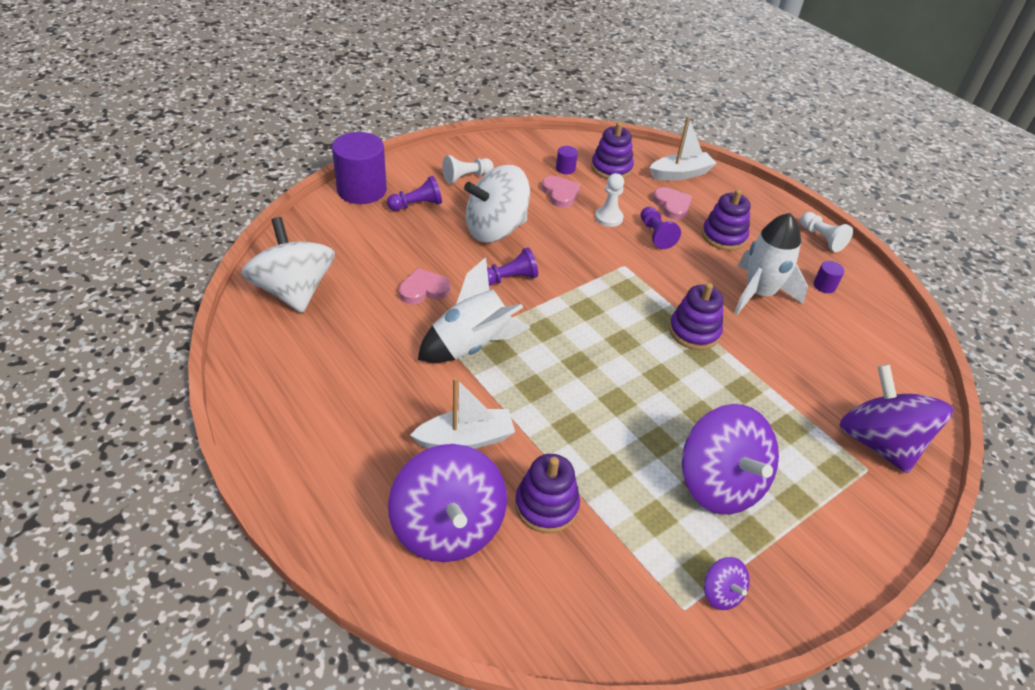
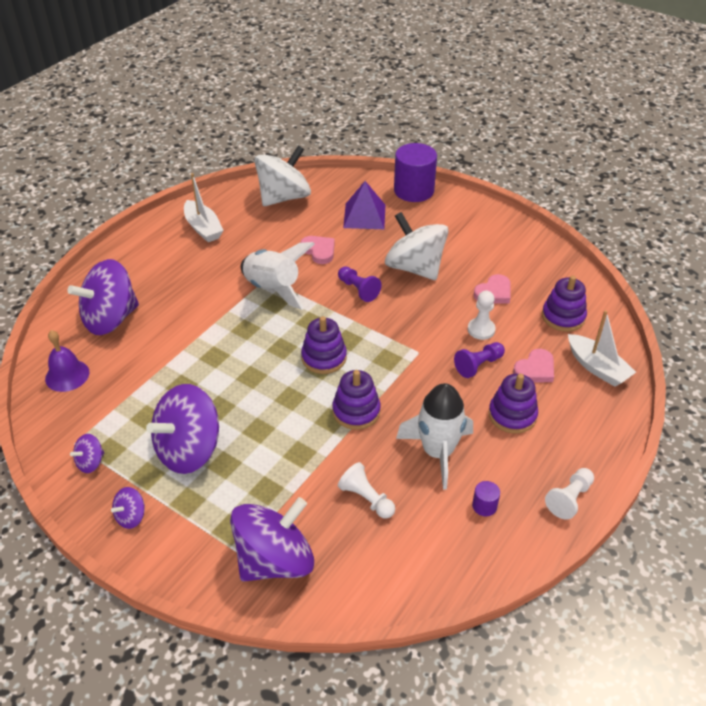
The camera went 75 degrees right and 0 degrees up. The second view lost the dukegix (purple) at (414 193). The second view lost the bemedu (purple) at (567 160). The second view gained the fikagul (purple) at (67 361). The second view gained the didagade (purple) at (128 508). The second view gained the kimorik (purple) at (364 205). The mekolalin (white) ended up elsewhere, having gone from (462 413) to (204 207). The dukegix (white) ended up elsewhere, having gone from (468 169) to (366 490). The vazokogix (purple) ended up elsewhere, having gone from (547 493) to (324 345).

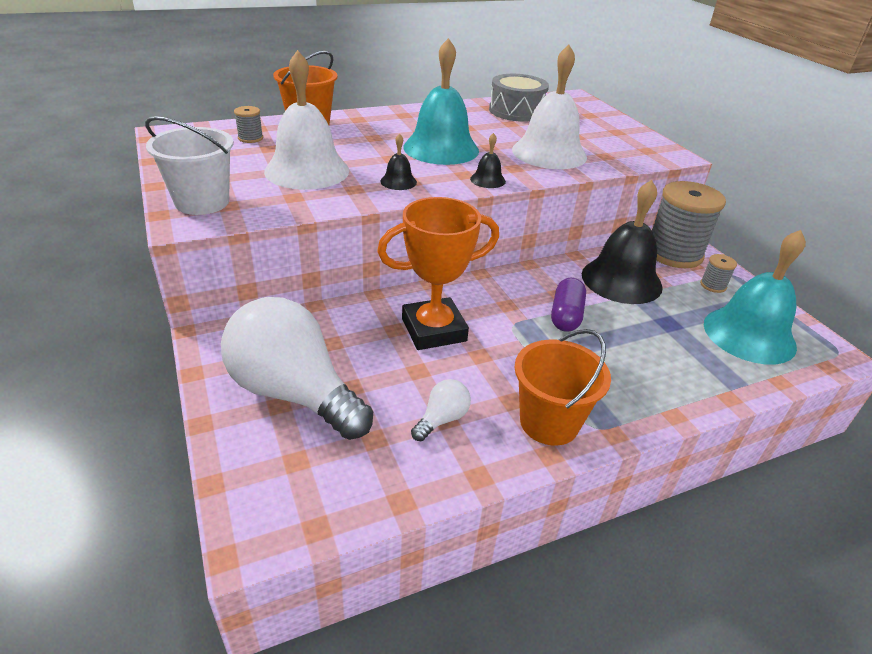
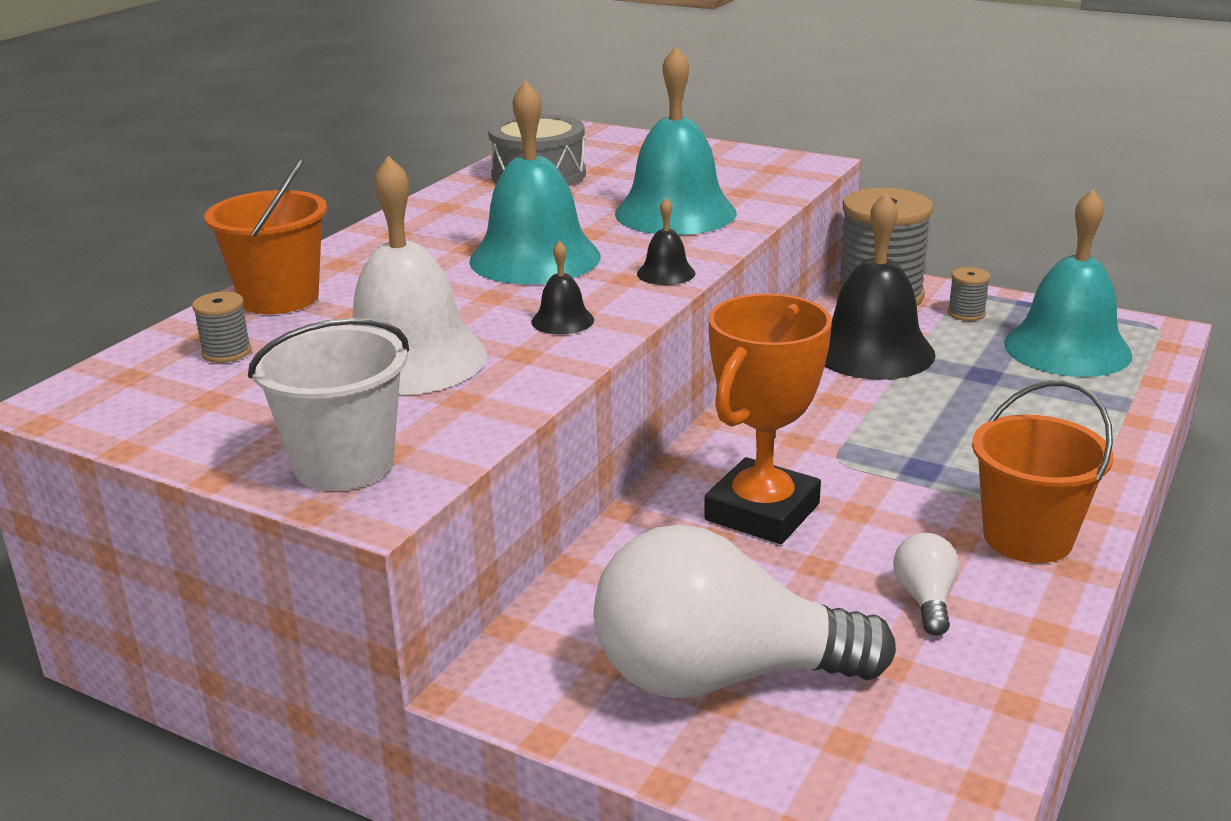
The camera went 35 degrees left and 10 degrees down. The second view lost the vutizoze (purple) at (568 305). What was the fikagul (white) at (549 107) turned into the fikagul (turquoise) at (676 140).

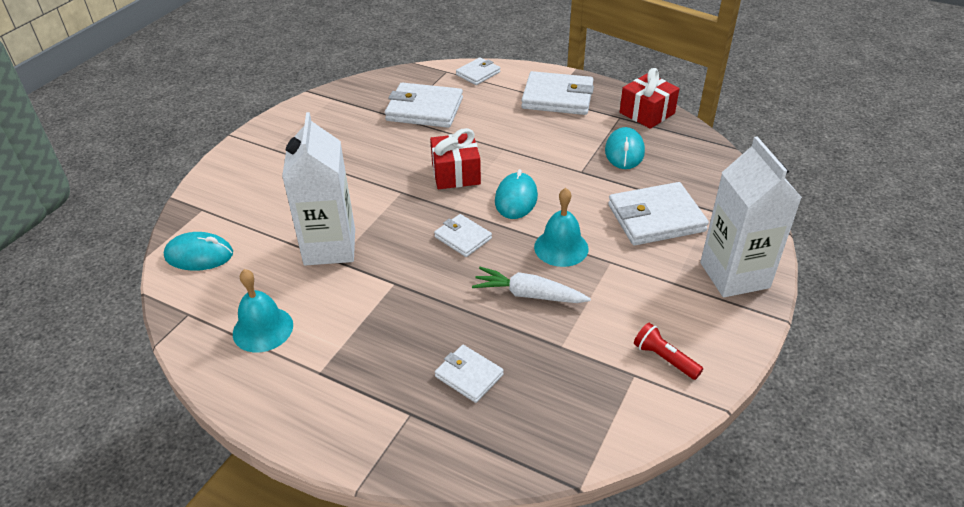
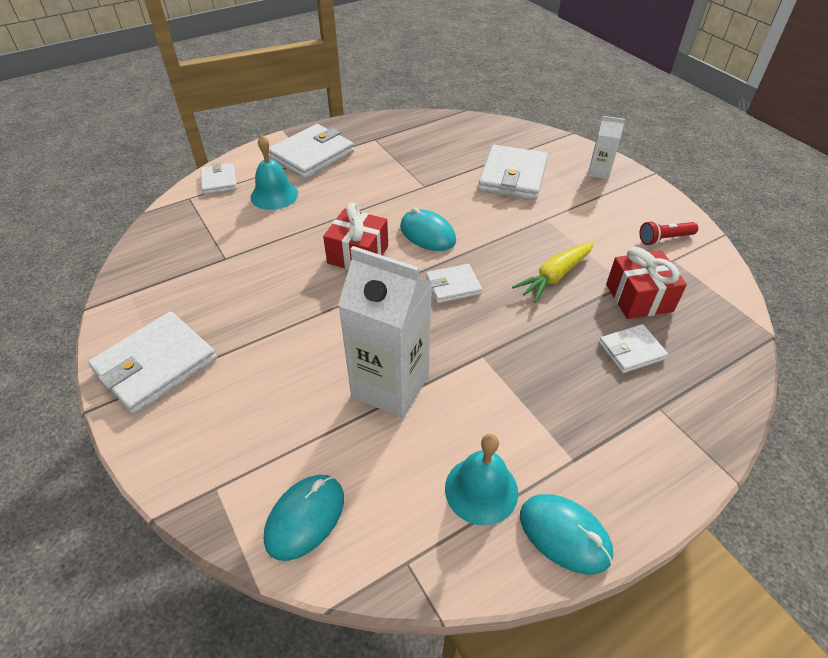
The camera went 60 degrees left and 5 degrees up. The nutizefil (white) ended up elsewhere, having gone from (424 105) to (152 363). The fikagul (turquoise) ended up elsewhere, having gone from (561 227) to (274 172). The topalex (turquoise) ended up elsewhere, having gone from (625 148) to (566 534). The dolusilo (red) ended up elsewhere, having gone from (650 98) to (646 283). What was the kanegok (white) at (531 285) turned into the kanegok (yellow) at (553 272). The size of the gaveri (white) at (751 216) changed by a factor of 0.49.

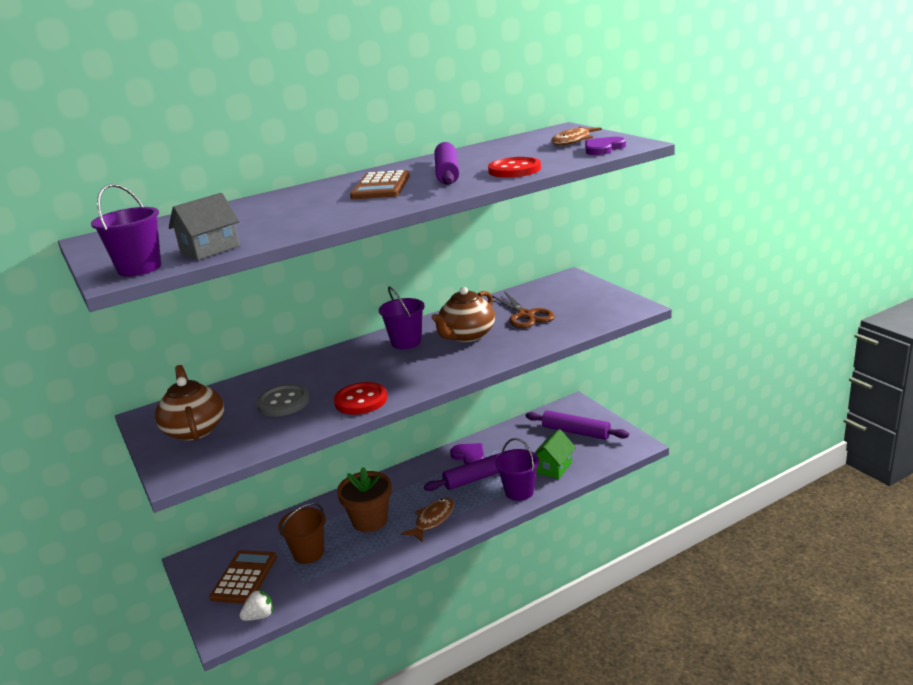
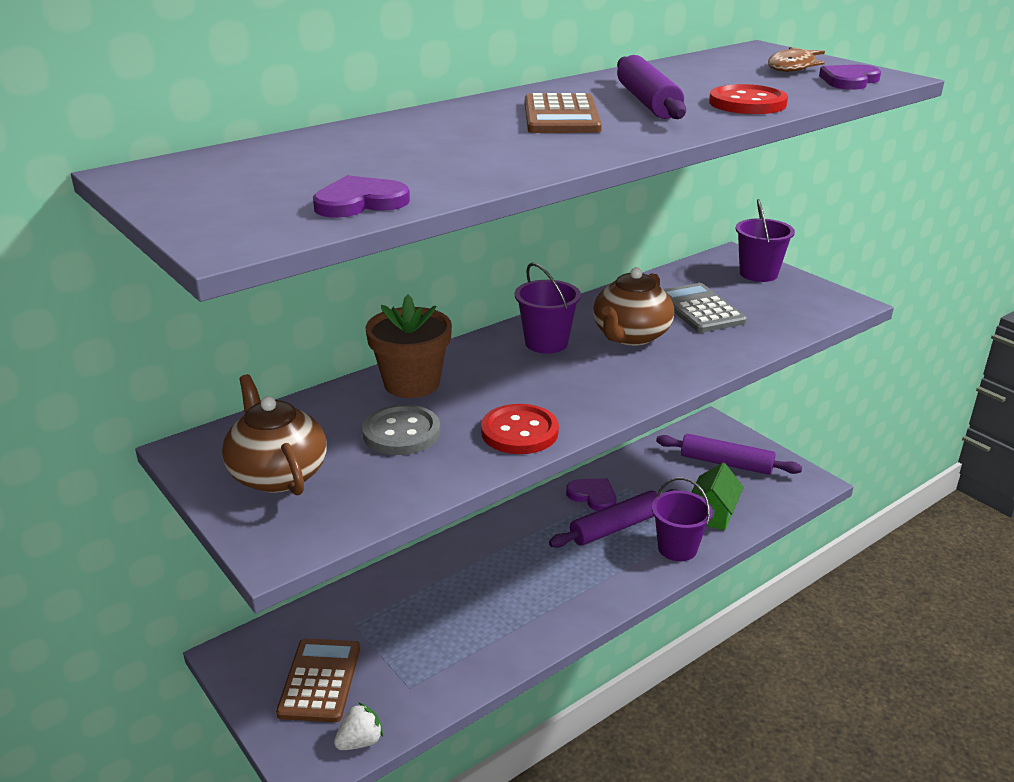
The camera went 10 degrees left and 5 degrees up. The second view lost the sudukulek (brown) at (302 533). The second view lost the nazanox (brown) at (427 520). The sudukulek (purple) ended up elsewhere, having gone from (126 230) to (765 240). The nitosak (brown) ended up elsewhere, having gone from (364 499) to (409 346). Where the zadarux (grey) stood at (204 226), the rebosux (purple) came to stand at (361 196). Where the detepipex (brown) stood at (523 309), the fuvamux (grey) came to stand at (705 308).

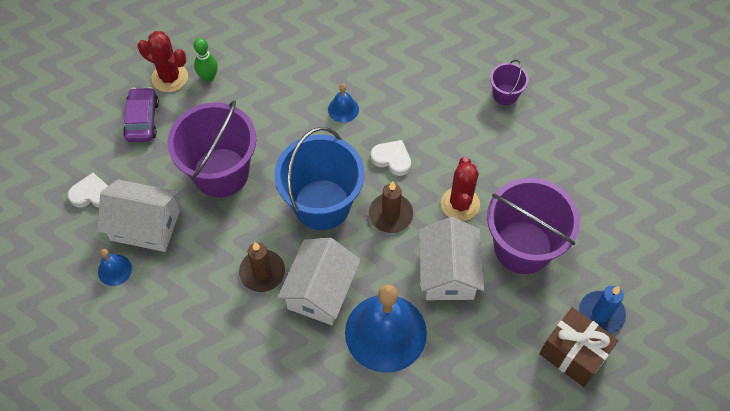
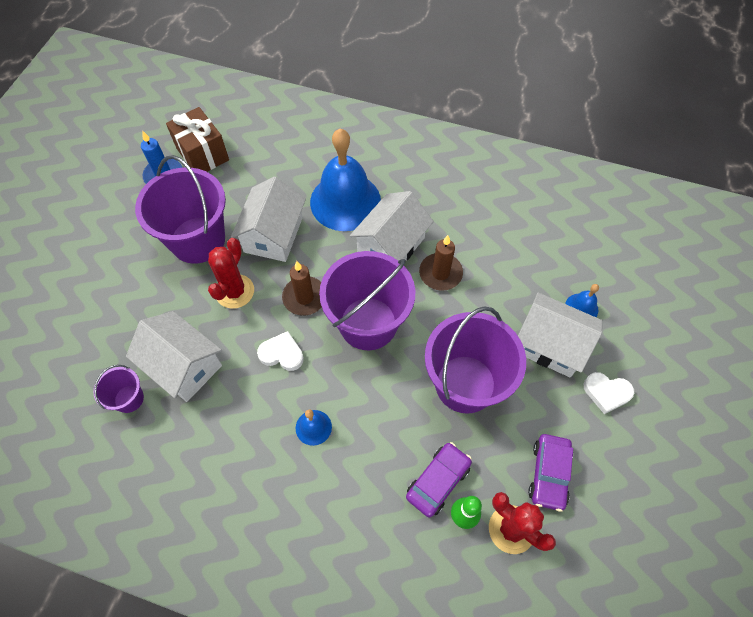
The camera went 165 degrees left and 0 degrees up. The second view gained the zadarux (white) at (174 356). The second view gained the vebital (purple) at (439 479). What was the sudukulek (blue) at (319 178) turned into the sudukulek (purple) at (367 300). The rebosux (white) at (391 158) ended up facing another way, 150 degrees clockwise from before.

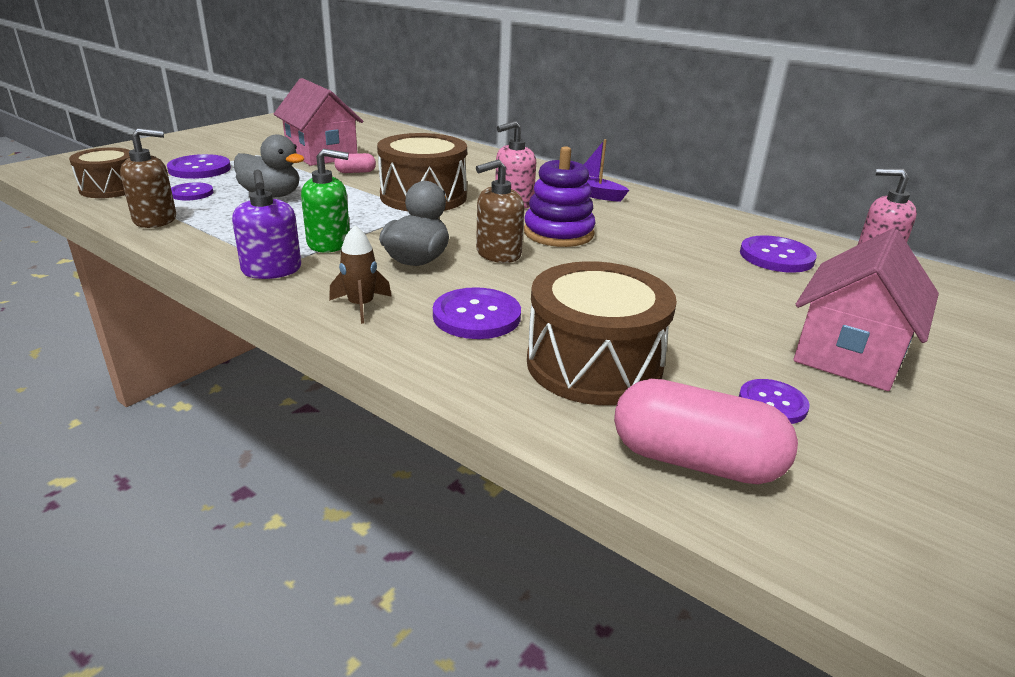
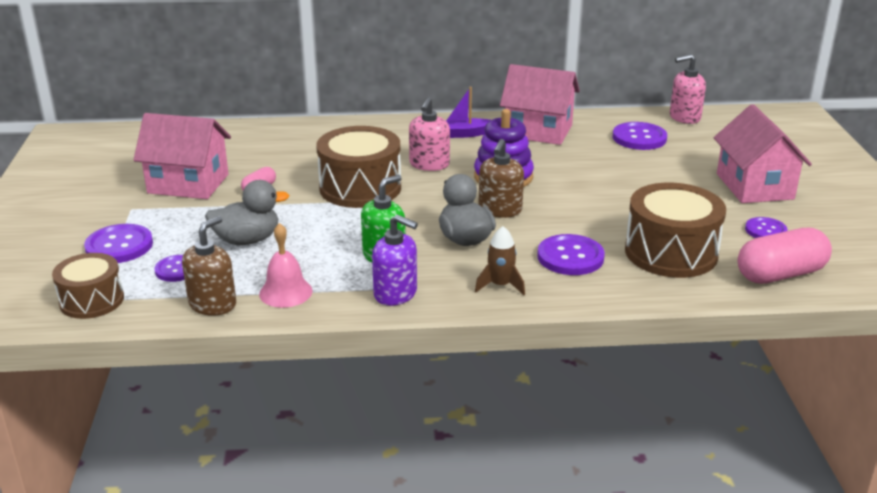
The camera went 40 degrees left and 0 degrees up. The second view gained the fikagul (pink) at (285 265). The second view gained the zadarux (pink) at (540 104).

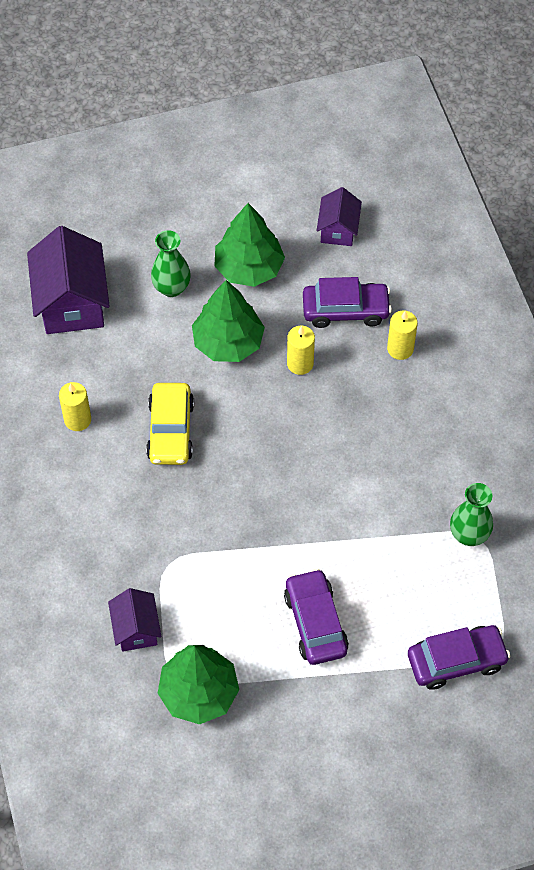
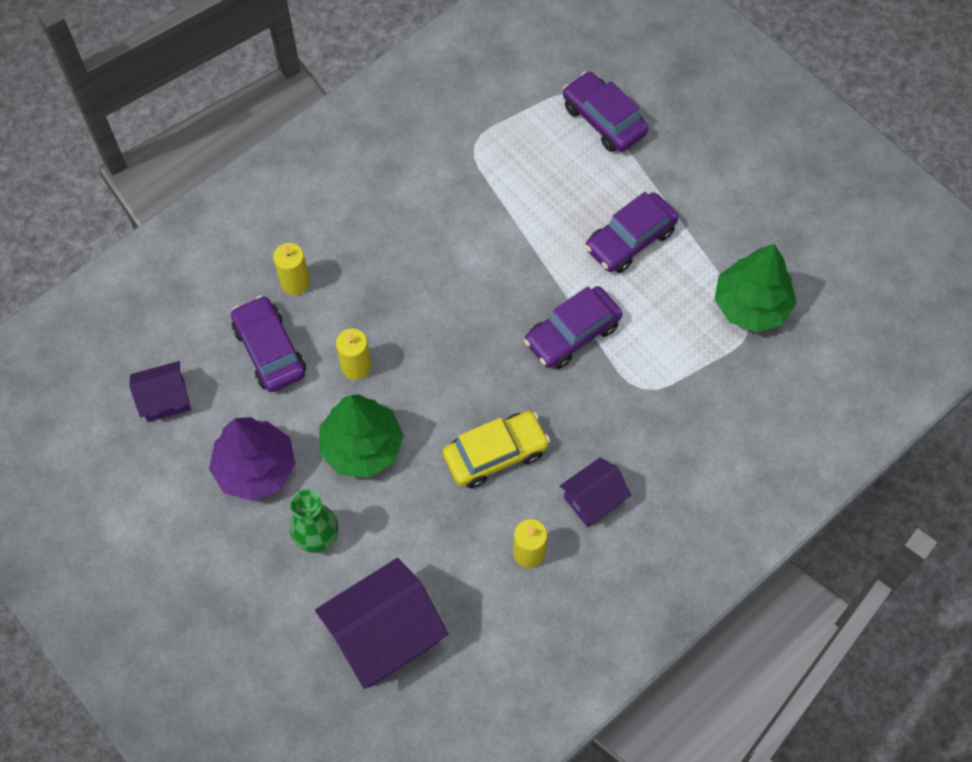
The camera went 115 degrees left and 5 degrees up. The second view lost the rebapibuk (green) at (471 514). The second view gained the vebital (purple) at (573 327). The zadarux (purple) ended up elsewhere, having gone from (135 620) to (595 492). What was the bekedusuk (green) at (249 245) turned into the bekedusuk (purple) at (252 459).

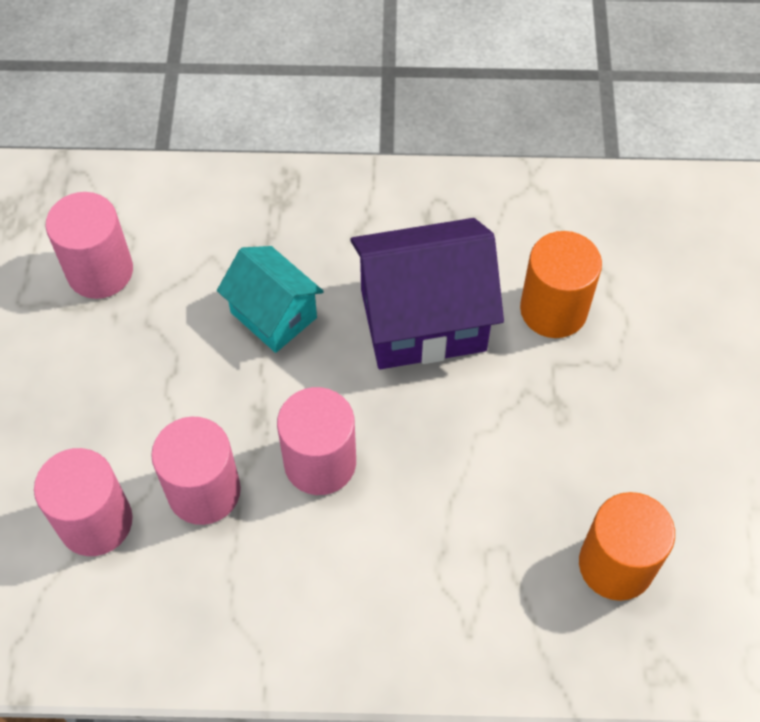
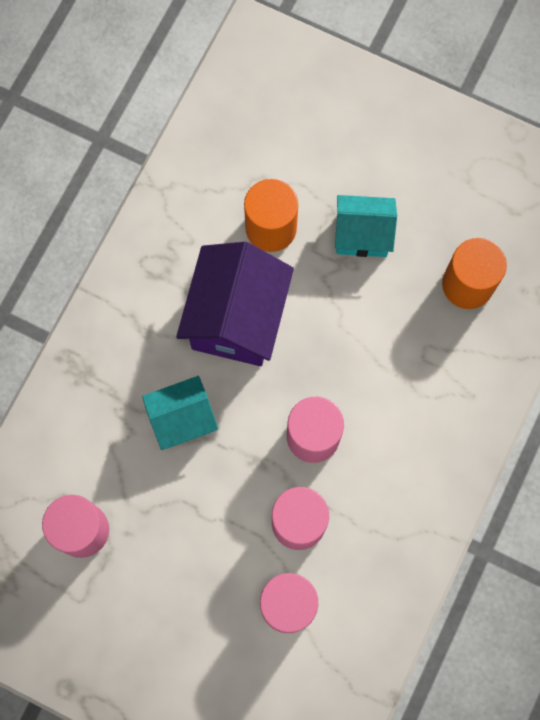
The camera went 65 degrees left and 15 degrees up. The second view gained the zadarux (turquoise) at (366 226).

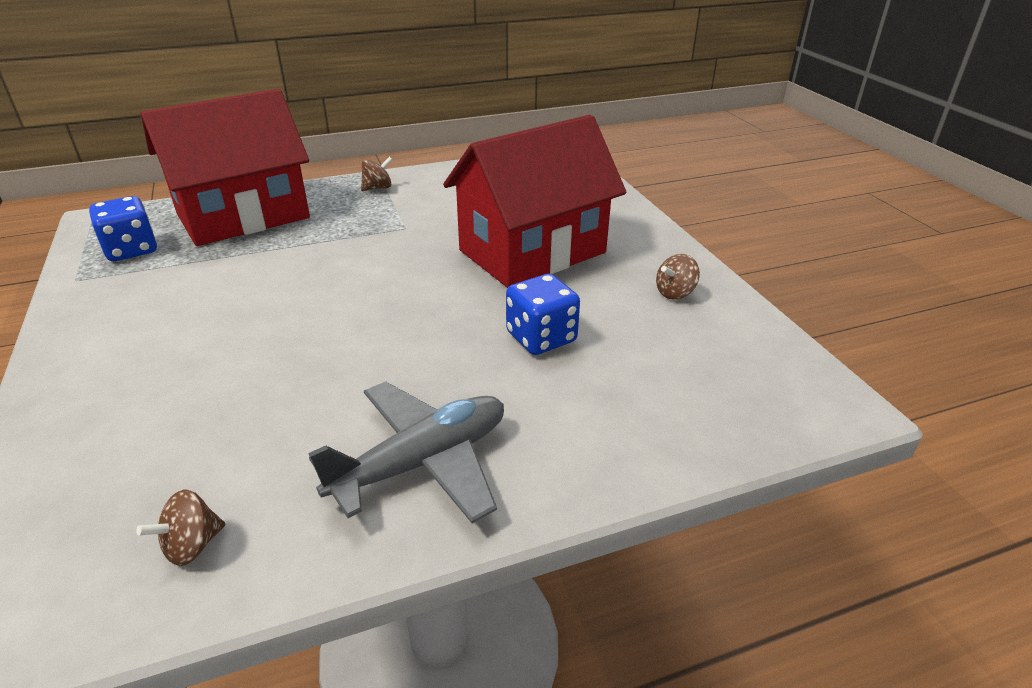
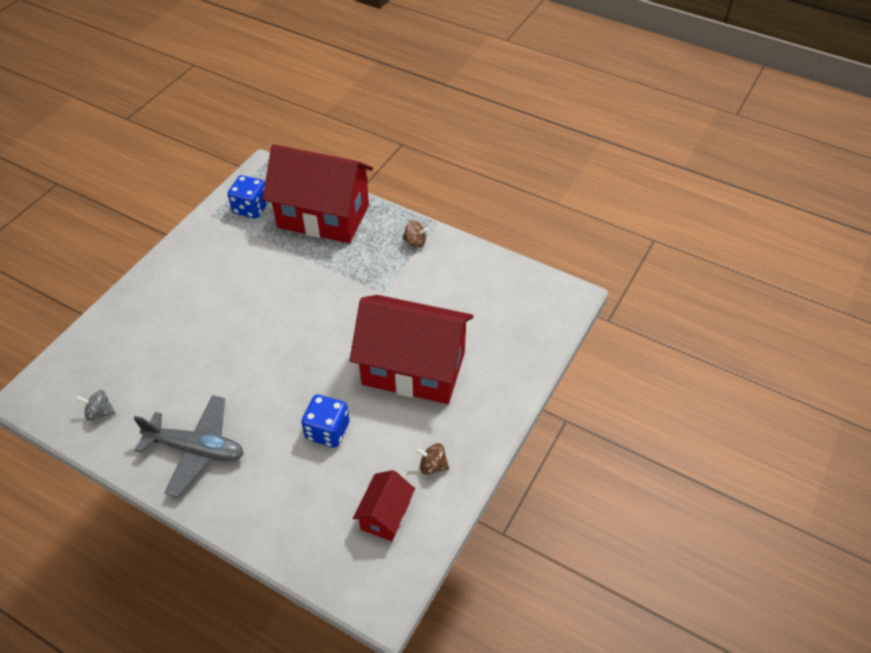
The camera went 50 degrees right and 15 degrees up. The second view gained the zadarux (red) at (384 505). What was the didagade (brown) at (180 528) turned into the didagade (grey) at (95 405).

